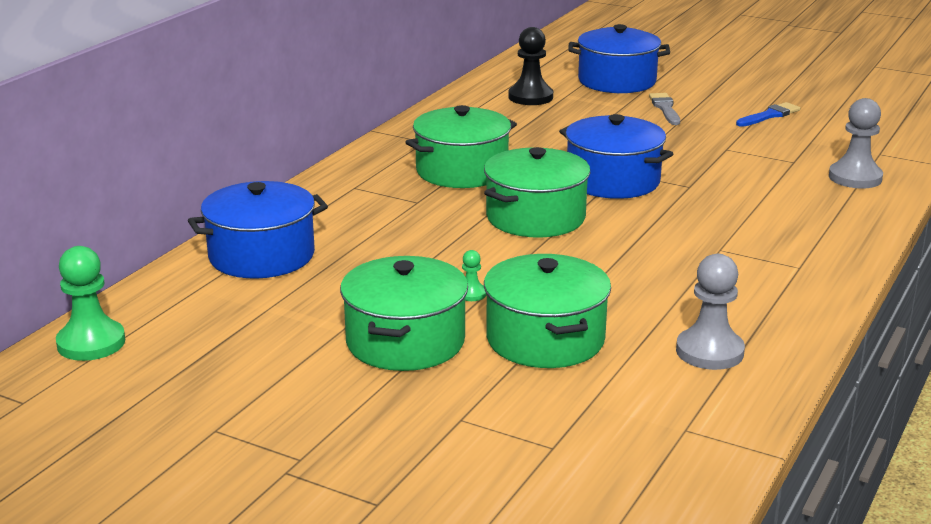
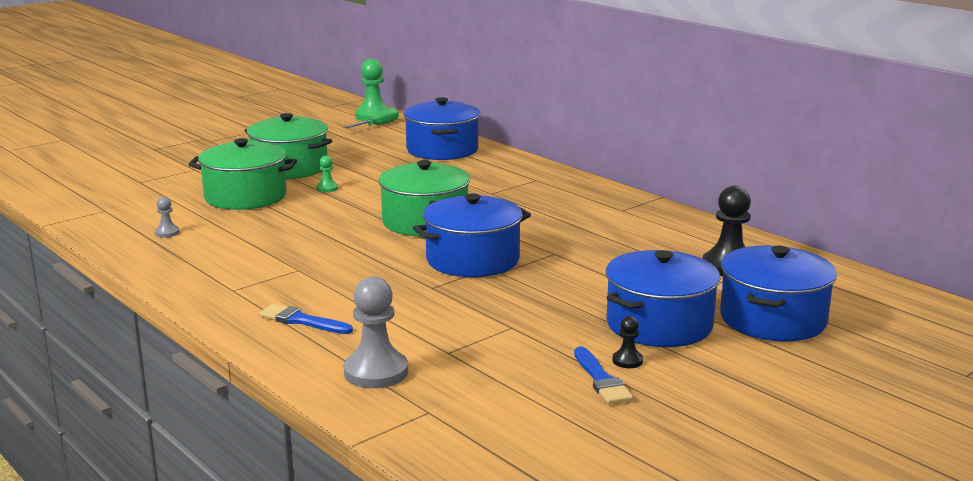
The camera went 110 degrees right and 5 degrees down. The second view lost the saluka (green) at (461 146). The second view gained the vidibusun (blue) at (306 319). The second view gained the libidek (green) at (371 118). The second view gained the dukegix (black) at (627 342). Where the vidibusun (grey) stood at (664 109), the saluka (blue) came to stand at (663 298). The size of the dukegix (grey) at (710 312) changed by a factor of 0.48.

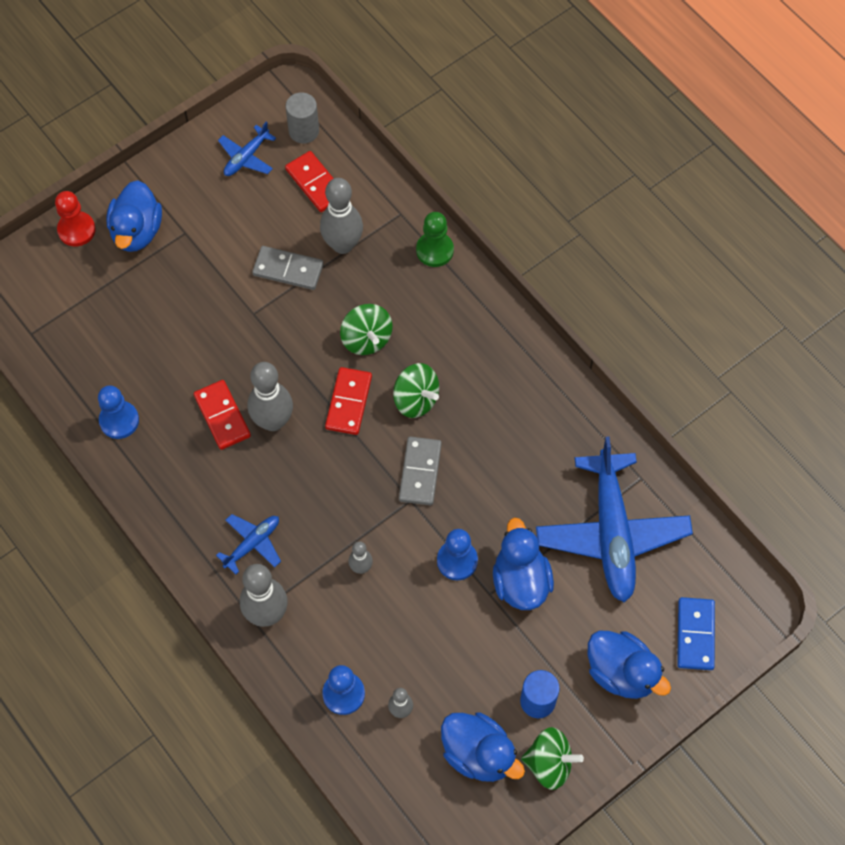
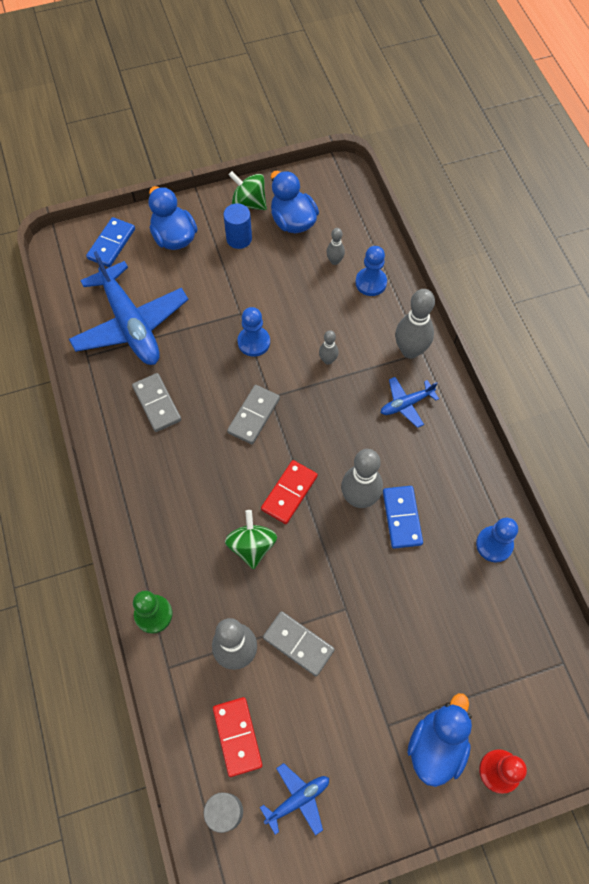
The camera went 160 degrees left and 0 degrees up. The second view lost the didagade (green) at (416 390). The second view lost the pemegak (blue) at (523 564). The second view gained the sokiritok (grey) at (156 402). What was the sokiritok (red) at (222 415) turned into the sokiritok (blue) at (403 517). The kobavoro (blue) at (614 519) ended up facing another way, 135 degrees clockwise from before.

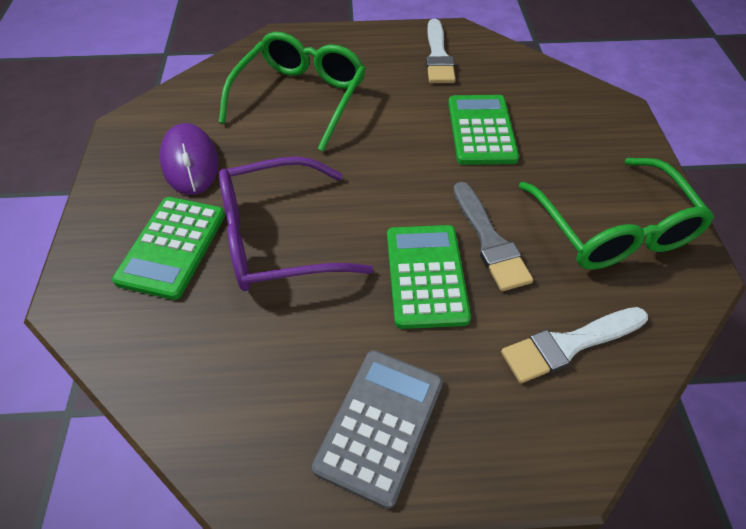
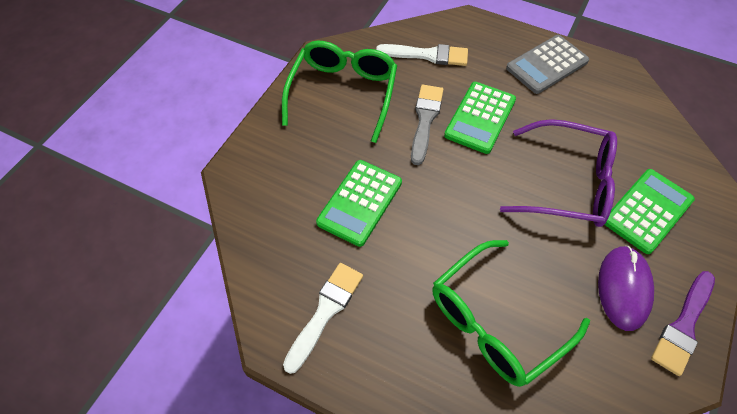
The camera went 150 degrees left and 5 degrees up. The second view gained the vidibusun (purple) at (683 323).

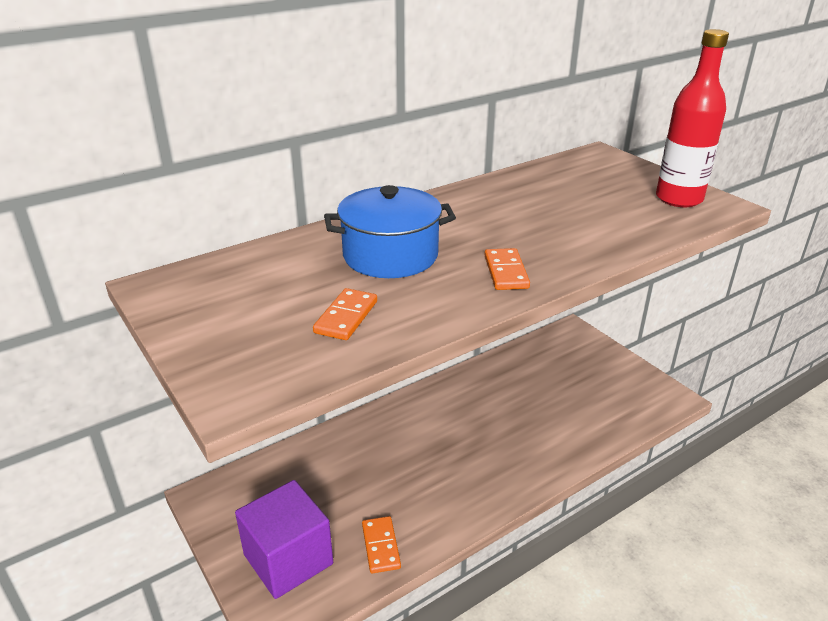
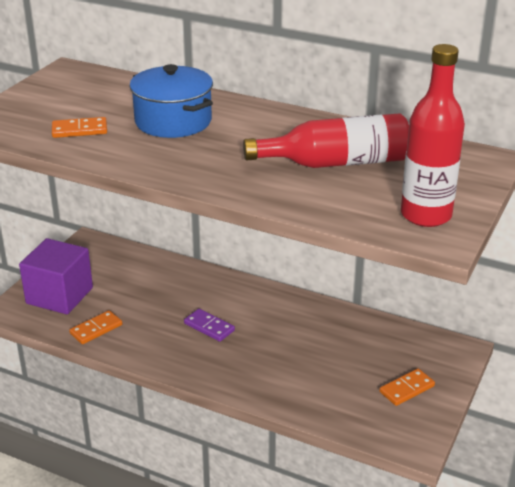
The camera went 60 degrees right and 0 degrees up. The second view gained the sokiritok (purple) at (209 325). The second view gained the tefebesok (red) at (326 140). The sokiritok (orange) ended up elsewhere, having gone from (507 269) to (407 387).

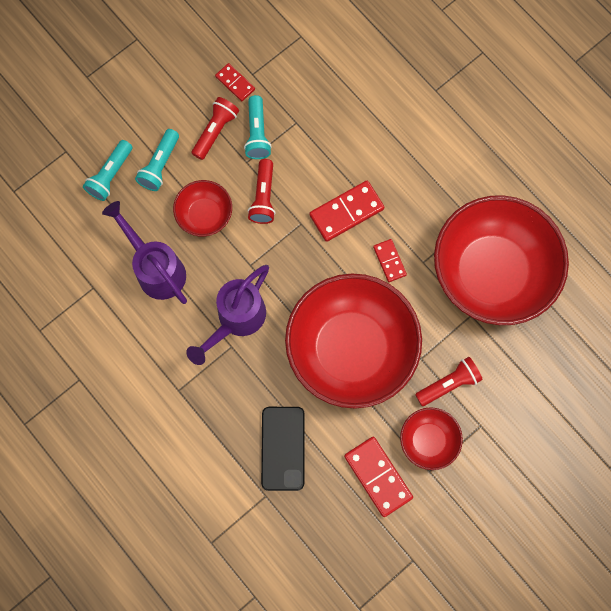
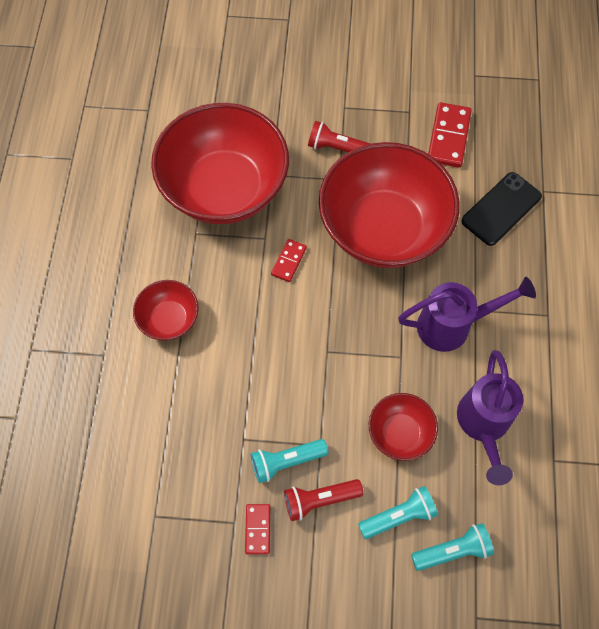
The camera went 135 degrees left and 10 degrees down. The second view lost the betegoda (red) at (262 191). The second view lost the sokiritok (red) at (346 211). The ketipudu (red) ended up elsewhere, having gone from (431 438) to (166 310). The betegoda (turquoise) at (258 127) ended up facing another way, 150 degrees counterclockwise from before.

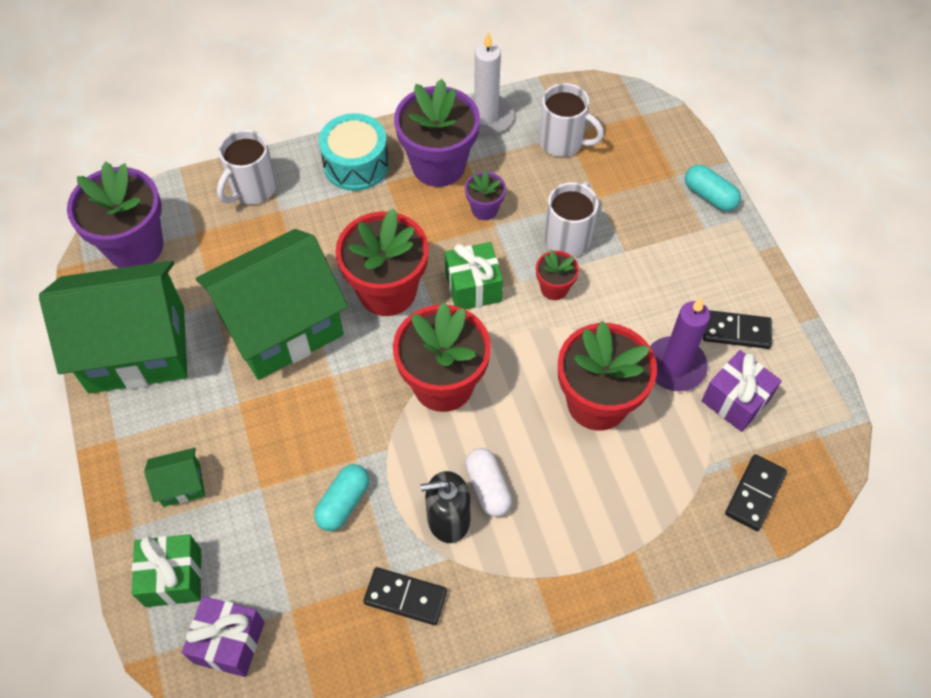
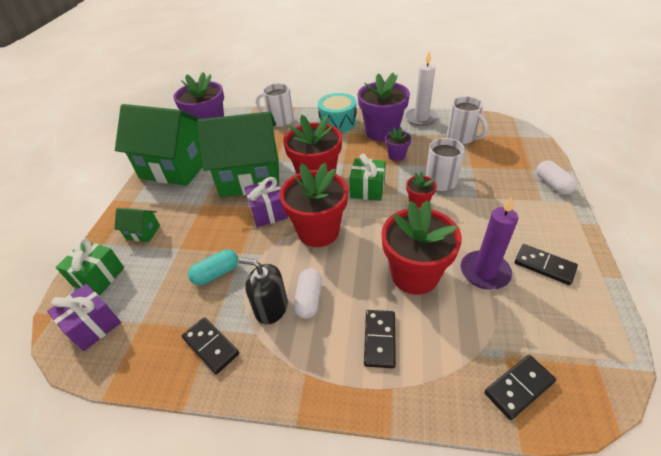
The camera went 30 degrees right and 15 degrees down. The second view gained the sokiritok (black) at (380 339). The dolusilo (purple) ended up elsewhere, having gone from (741 391) to (266 202). What was the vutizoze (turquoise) at (713 188) turned into the vutizoze (white) at (556 177). The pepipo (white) at (247 167) ended up facing another way, 45 degrees clockwise from before.

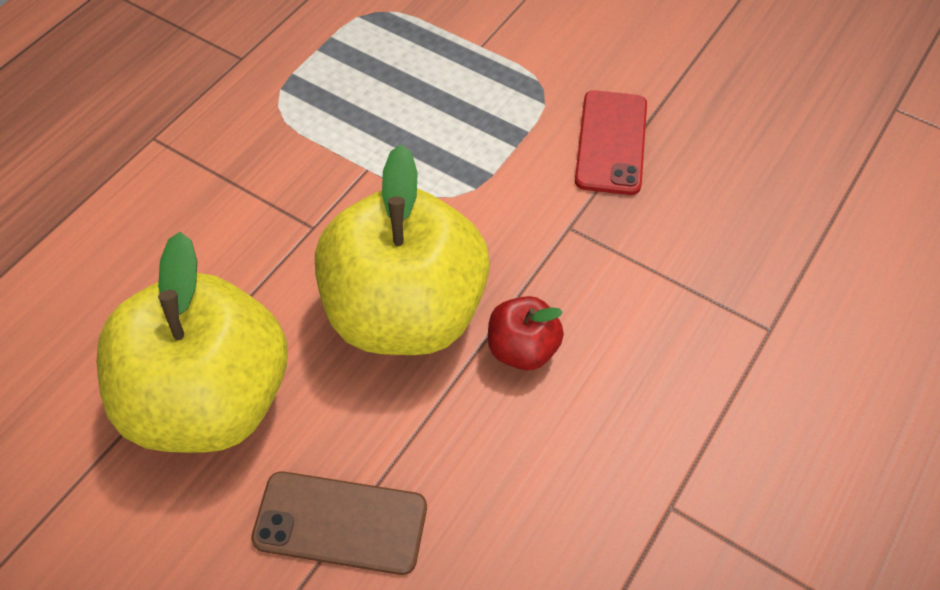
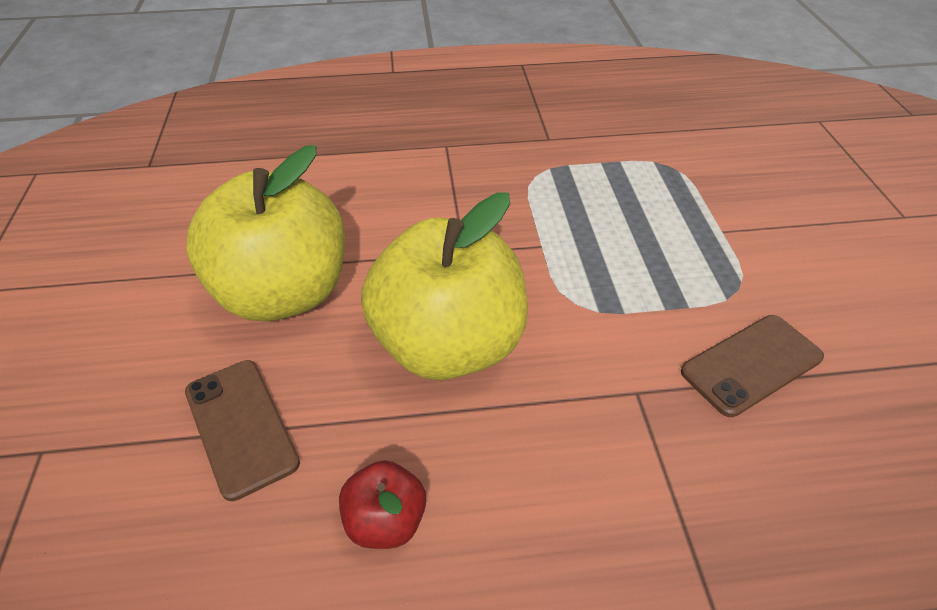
The camera went 50 degrees right and 10 degrees down. The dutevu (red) ended up elsewhere, having gone from (526 333) to (382 504). What was the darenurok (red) at (611 142) turned into the darenurok (brown) at (752 366).

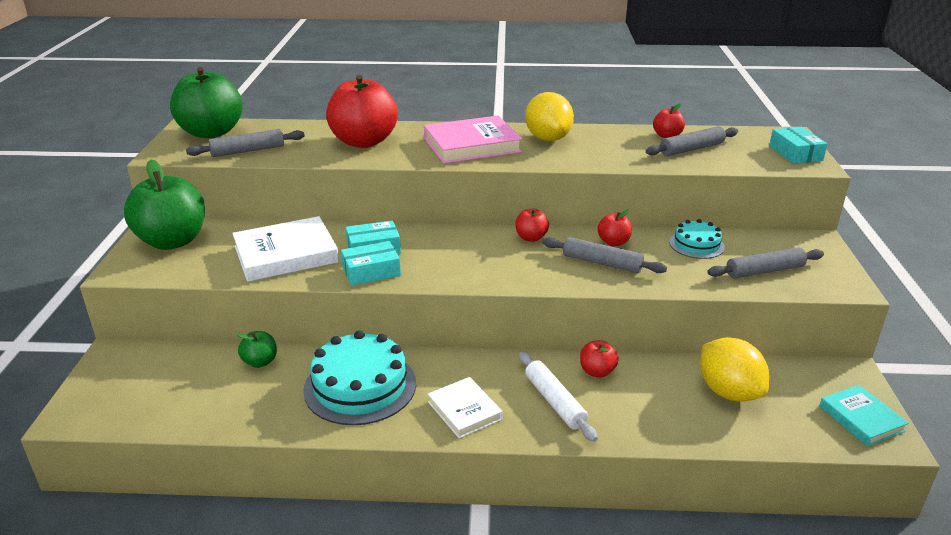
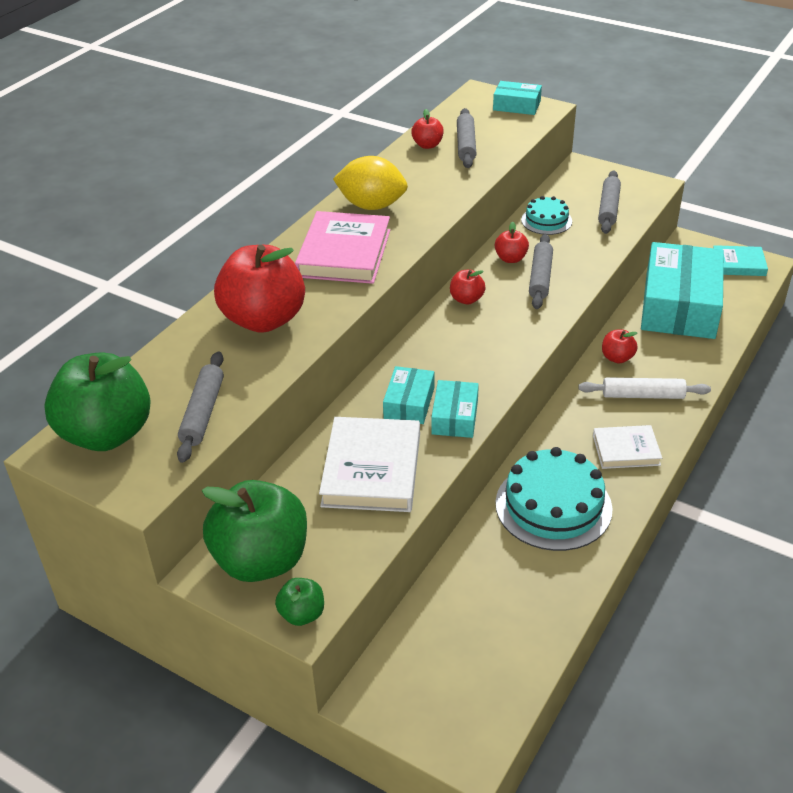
The camera went 60 degrees left and 10 degrees up. The dutevu (green) ended up elsewhere, having gone from (257 349) to (299 602). Where the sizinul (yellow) stood at (734 369), the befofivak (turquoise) came to stand at (682 290). The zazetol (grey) at (604 255) ended up facing another way, 45 degrees counterclockwise from before.

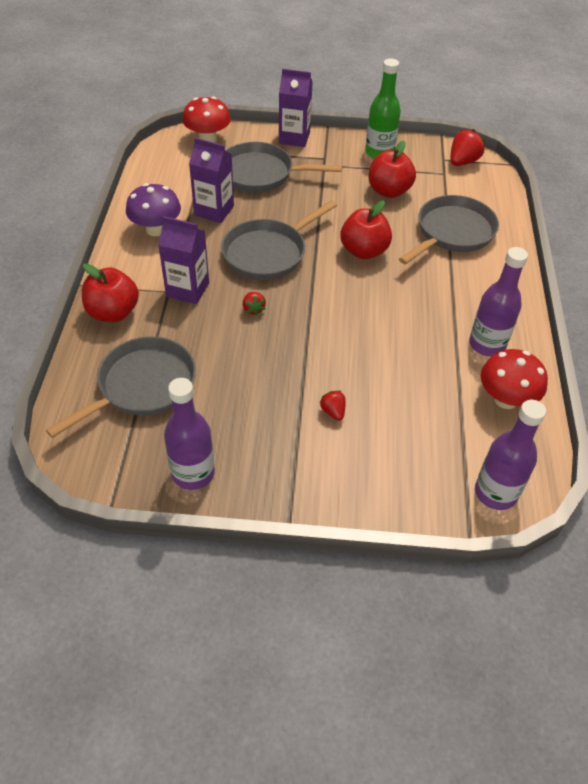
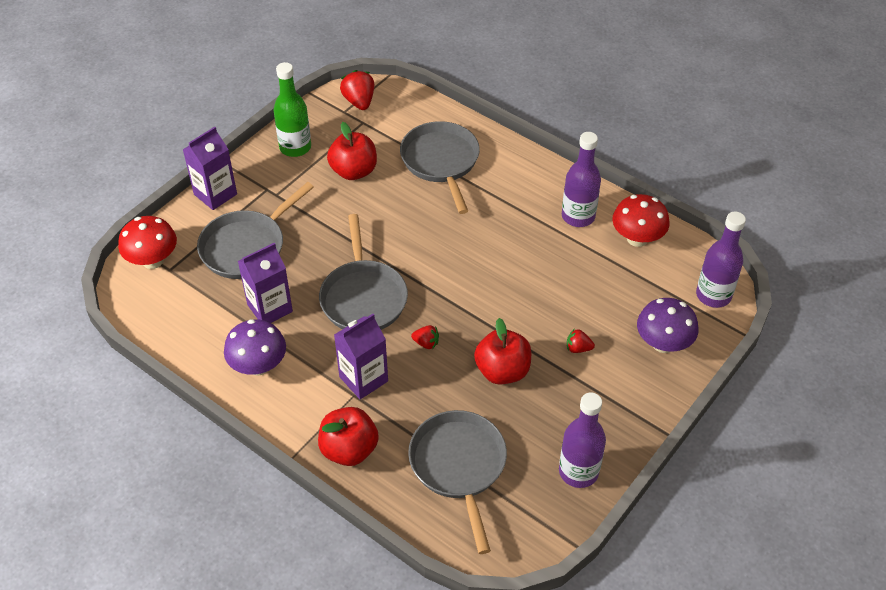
The camera went 55 degrees left and 0 degrees up. The second view gained the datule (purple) at (668 325). The dutevu (red) ended up elsewhere, having gone from (366 230) to (502 351).

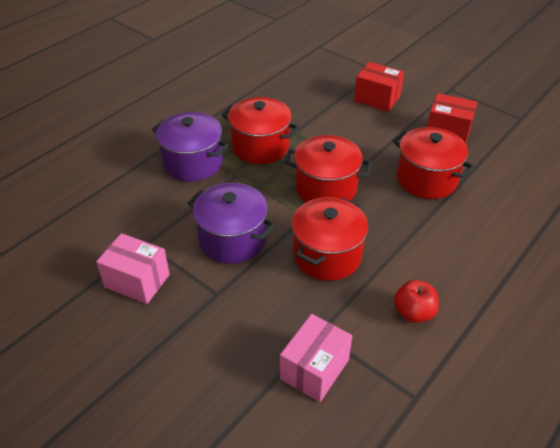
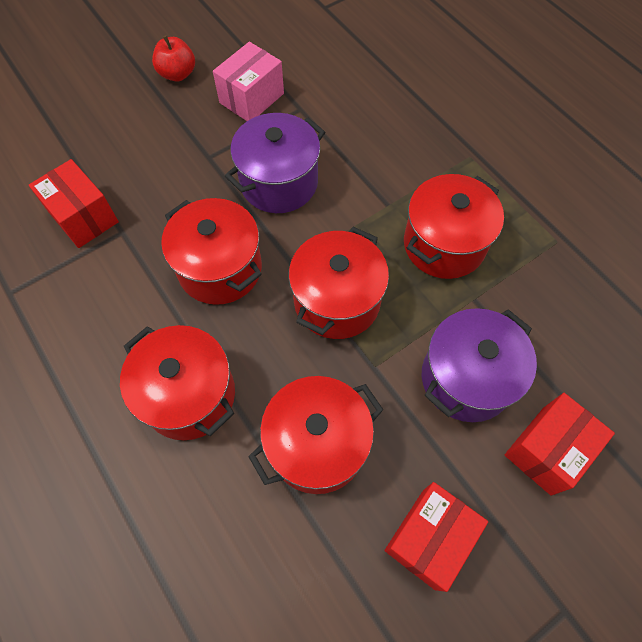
The camera went 105 degrees right and 20 degrees up. The second view gained the saluka (red) at (177 382). The saluka (purple) ended up elsewhere, having gone from (190 147) to (479 365). The dutevu (red) ended up elsewhere, having gone from (416 301) to (173 58). What was the befofivak (pink) at (316 358) turned into the befofivak (red) at (74 203).

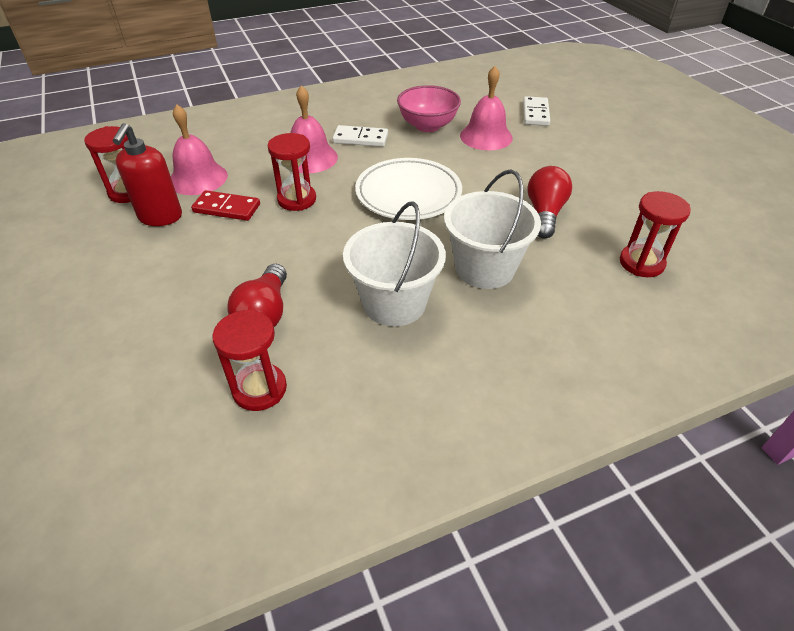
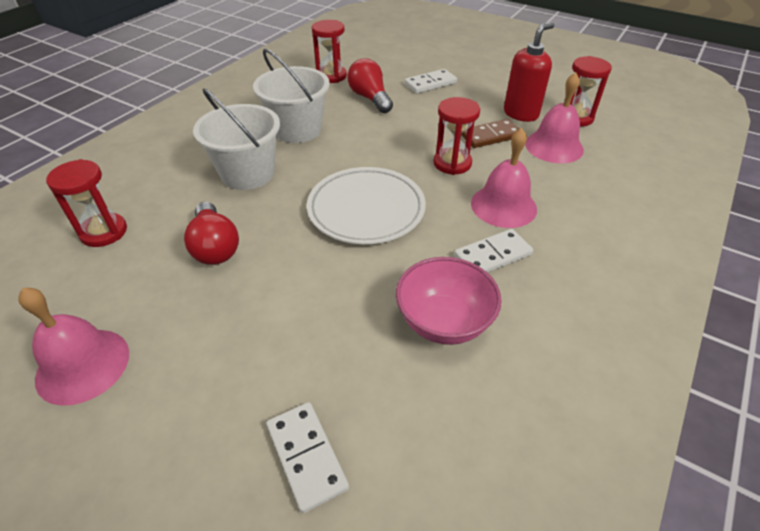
The camera went 145 degrees right and 0 degrees up. The second view gained the sokiritok (white) at (431 81). The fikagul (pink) ended up elsewhere, having gone from (486 108) to (73 347). What was the sokiritok (red) at (225 205) turned into the sokiritok (brown) at (490 133). The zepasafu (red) at (147 174) ended up facing another way, 75 degrees clockwise from before.

